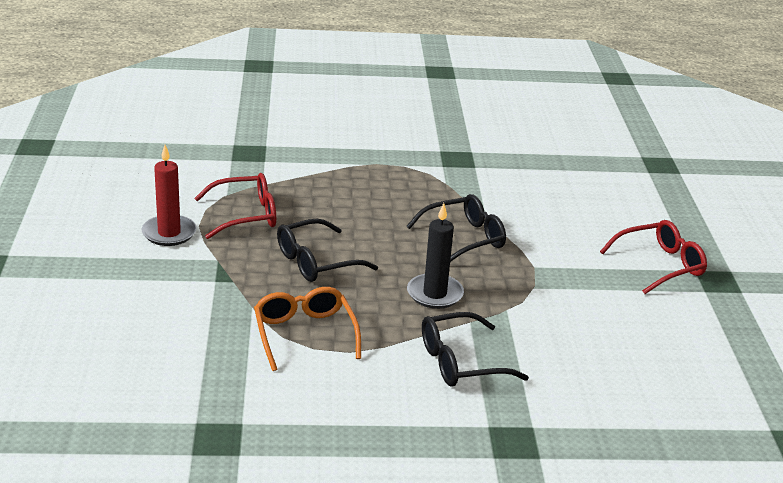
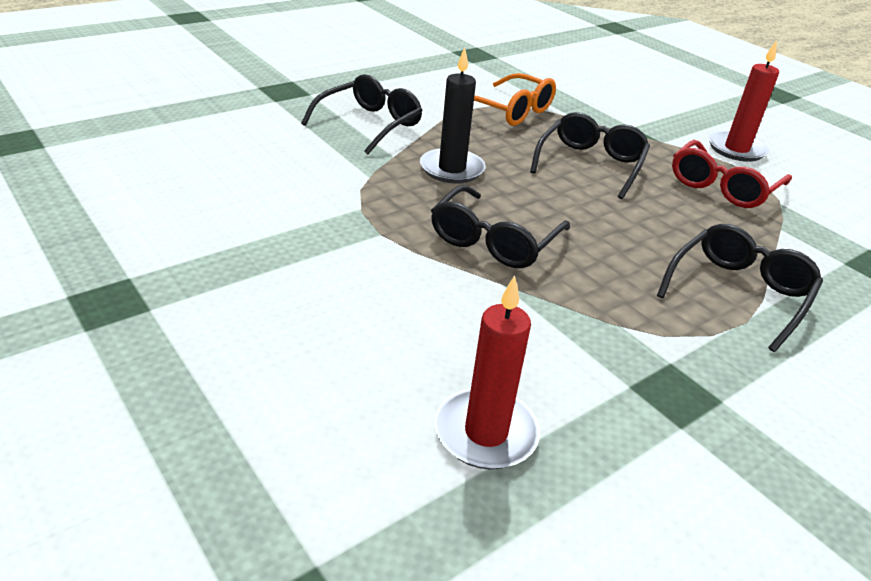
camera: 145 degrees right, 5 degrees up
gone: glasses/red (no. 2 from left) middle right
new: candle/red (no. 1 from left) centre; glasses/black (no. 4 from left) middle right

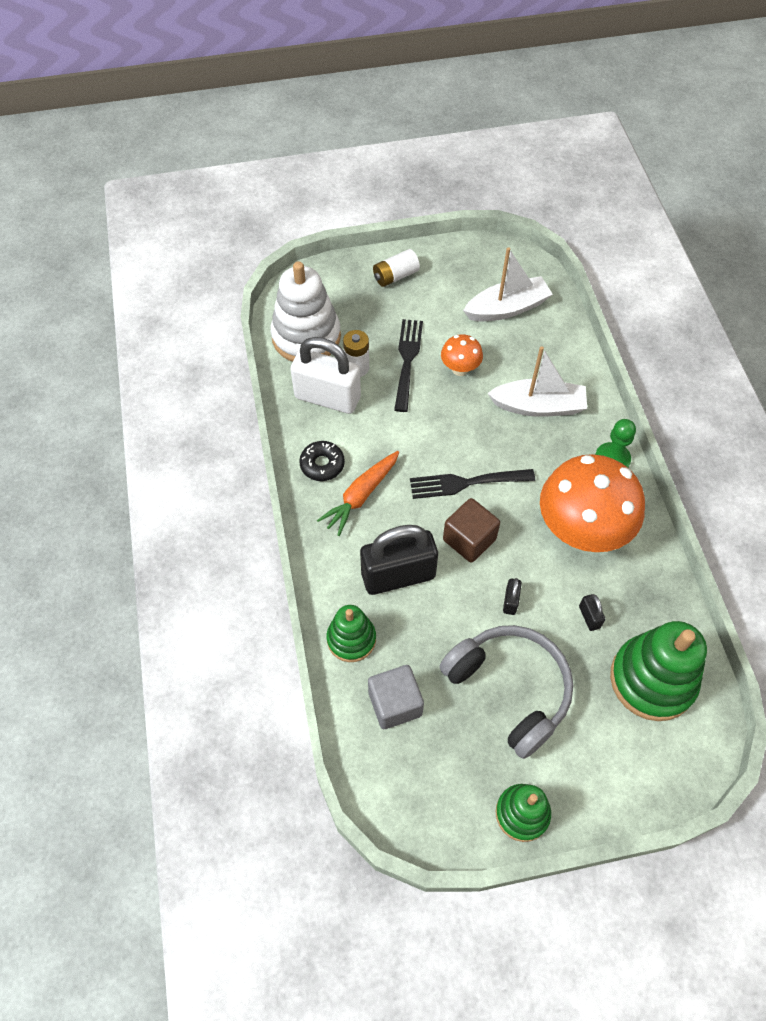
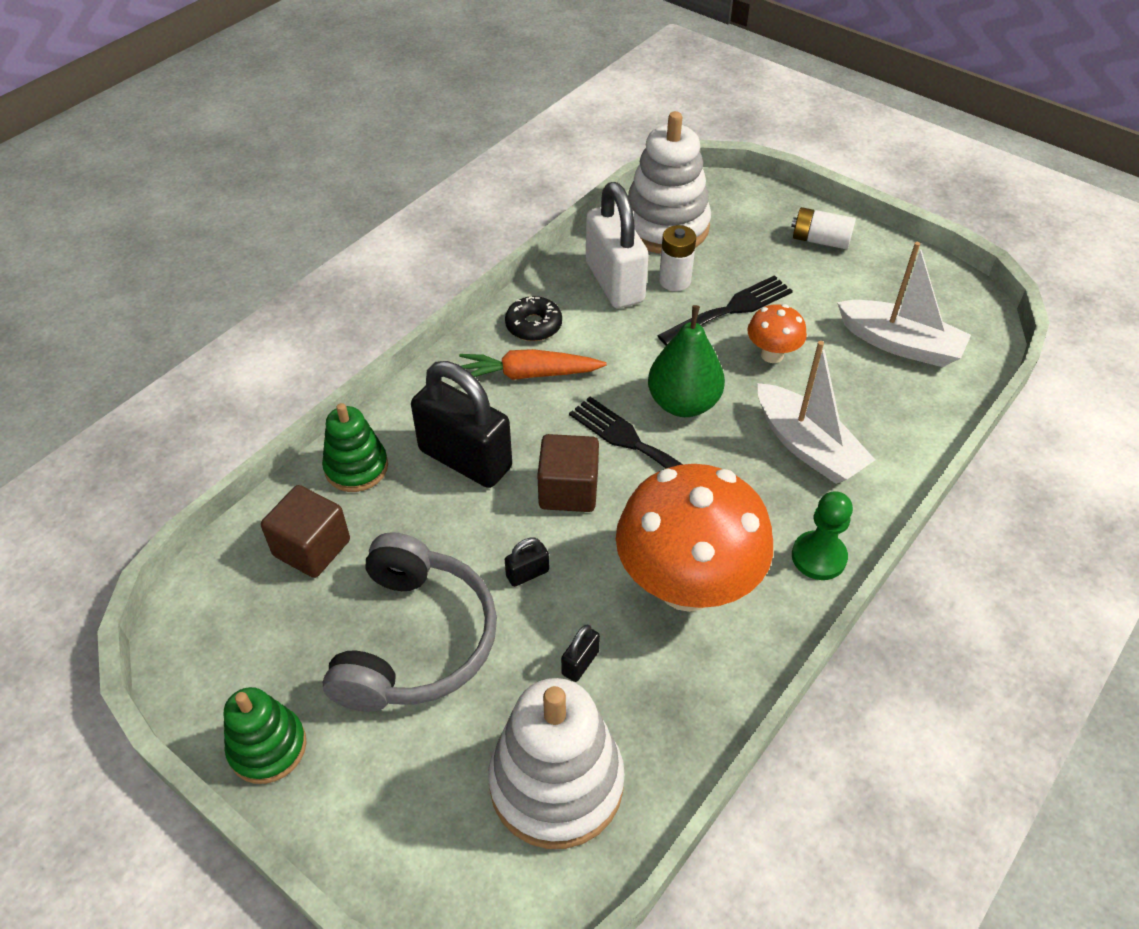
camera: 50 degrees right, 10 degrees down
new: pear/green centre
repainted: cube/grey bottom centre to cube/brown (no. 1 from left) middle left; stacking toy/green (no. 3 from left) middle right to stacking toy/white (no. 1 from left) bottom centre

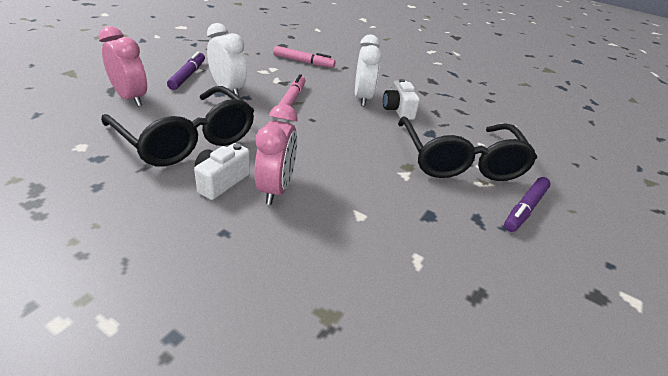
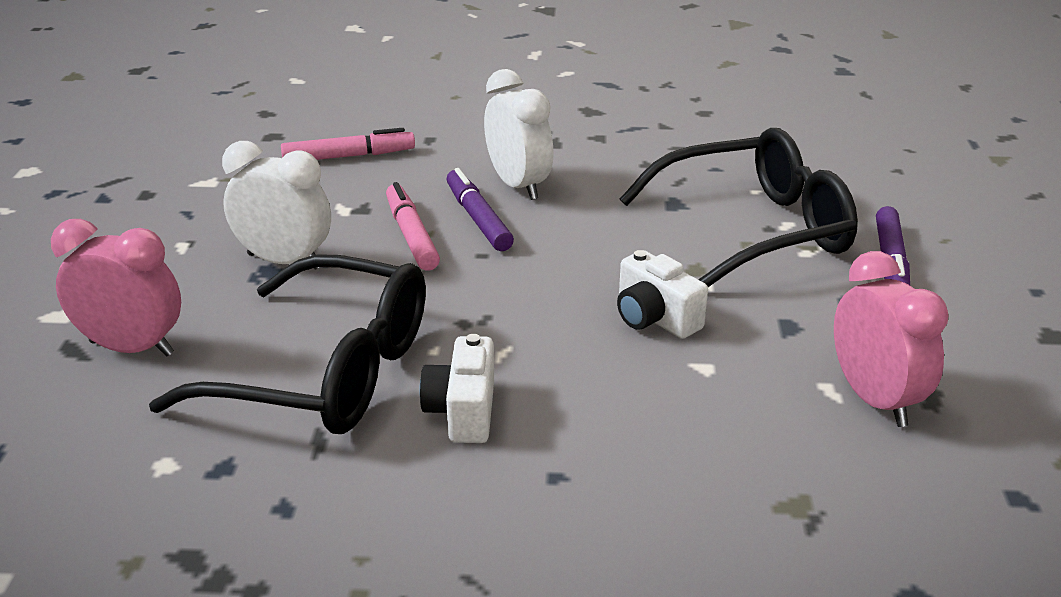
camera: 25 degrees left, 5 degrees down
shifted: marker/purple (no. 1 from left) top left to centre; clock/pink (no. 2 from left) centre to middle right; camera/white (no. 2 from left) top centre to centre
rotated: glasses/black (no. 2 from left) middle right = middle right 75 degrees counterclockwise

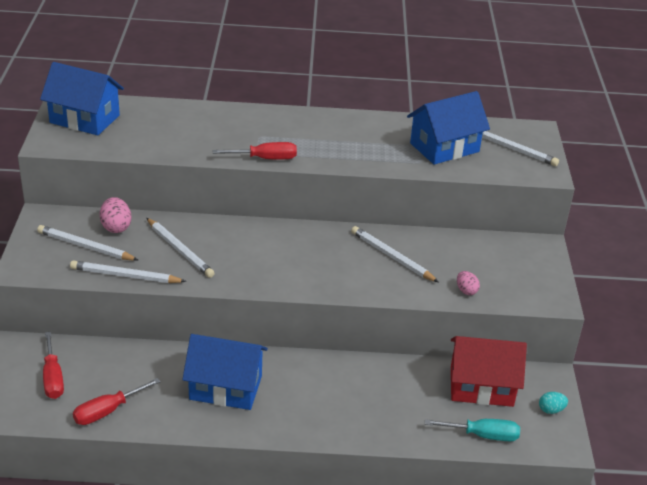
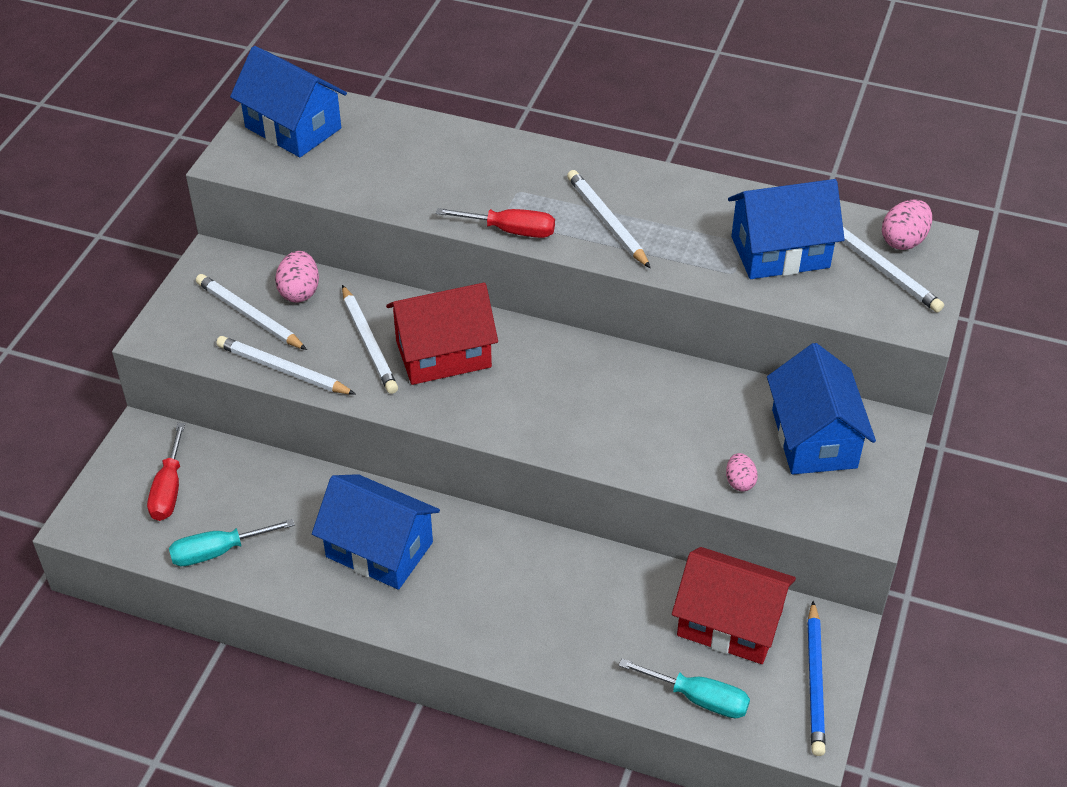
camera: 20 degrees right, 10 degrees up
new: house/red (no. 1 from left) centre; house/blue (no. 4 from left) middle right; egg/pink (no. 3 from left) top right
shifted: pencil/white (no. 4 from left) centre to top centre
swapped: egg/turquoise bottom right to pencil/blue bottom right
repainted: screwdriver/red (no. 2 from left) bottom left to screwdriver/turquoise (no. 1 from left) bottom left

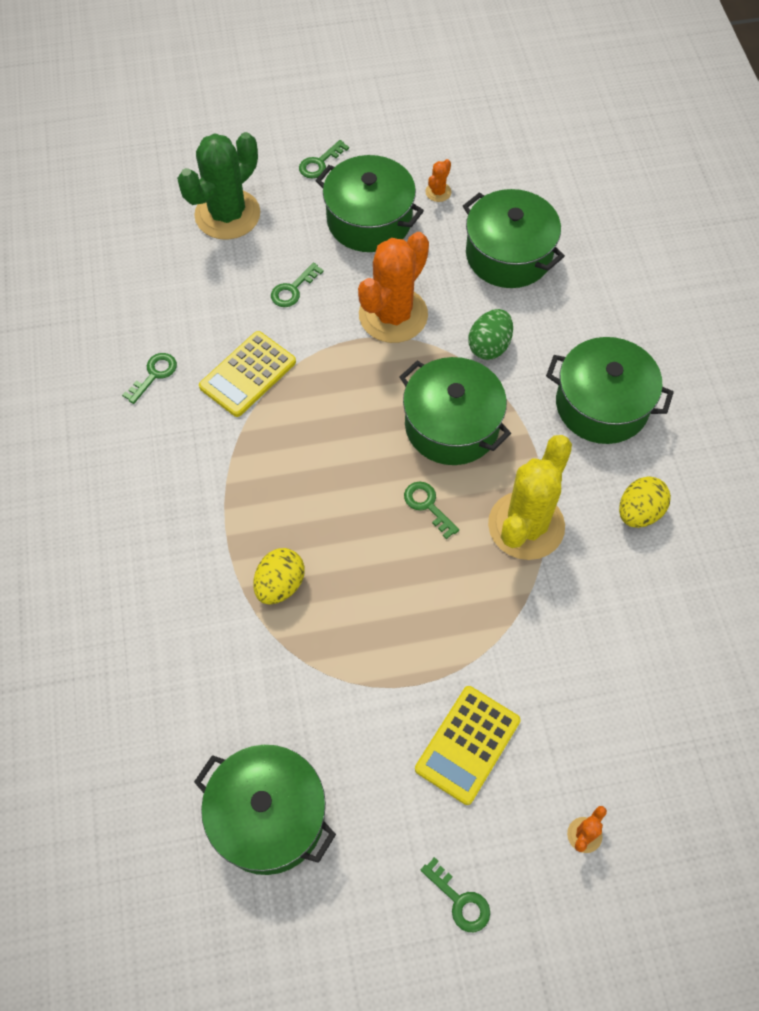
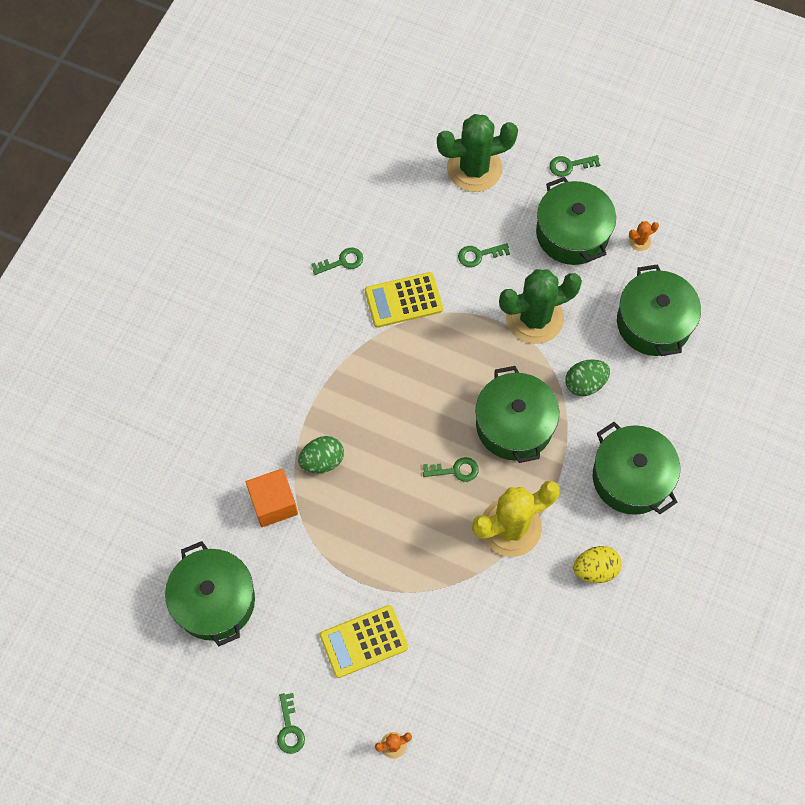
camera: 35 degrees right, 5 degrees up
new: cube/orange centre
repainted: egg/yellow (no. 1 from left) centre to egg/green (no. 1 from left) centre; cactus/orange (no. 1 from left) top centre to cactus/green (no. 2 from left) middle right
rotated: key/green (no. 4 from left in the first image) centre = centre 90 degrees clockwise

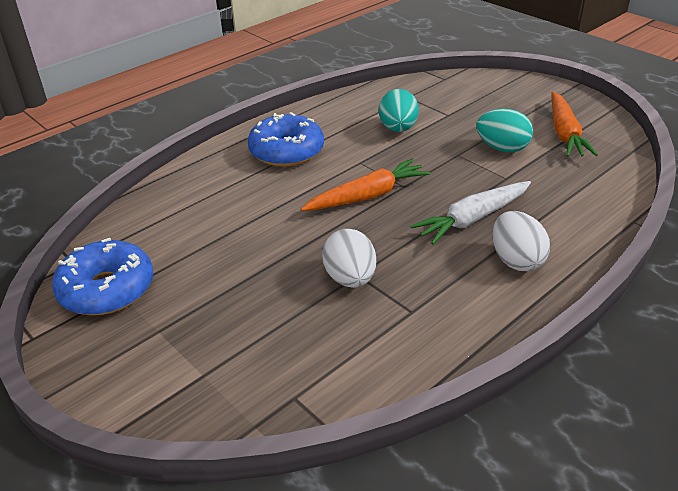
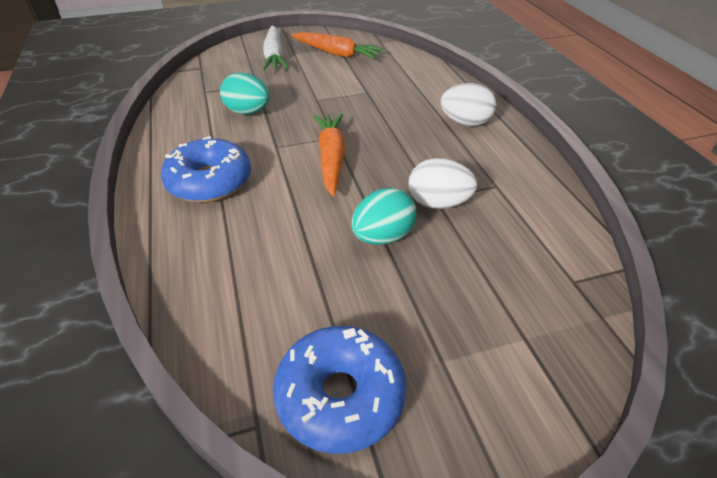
camera: 65 degrees left, 5 degrees up
shifted: carrot/white middle right to top centre; egg/turquoise (no. 2 from left) top right to centre

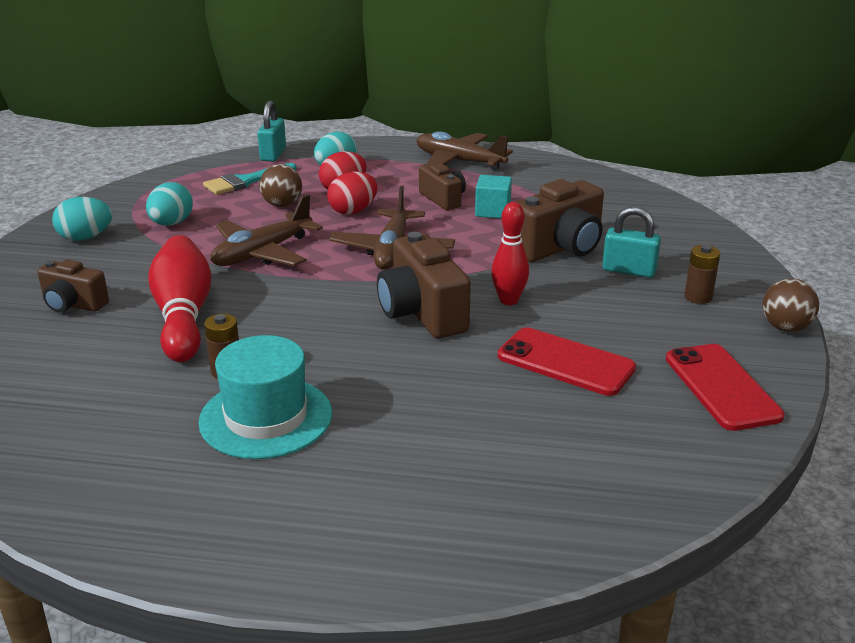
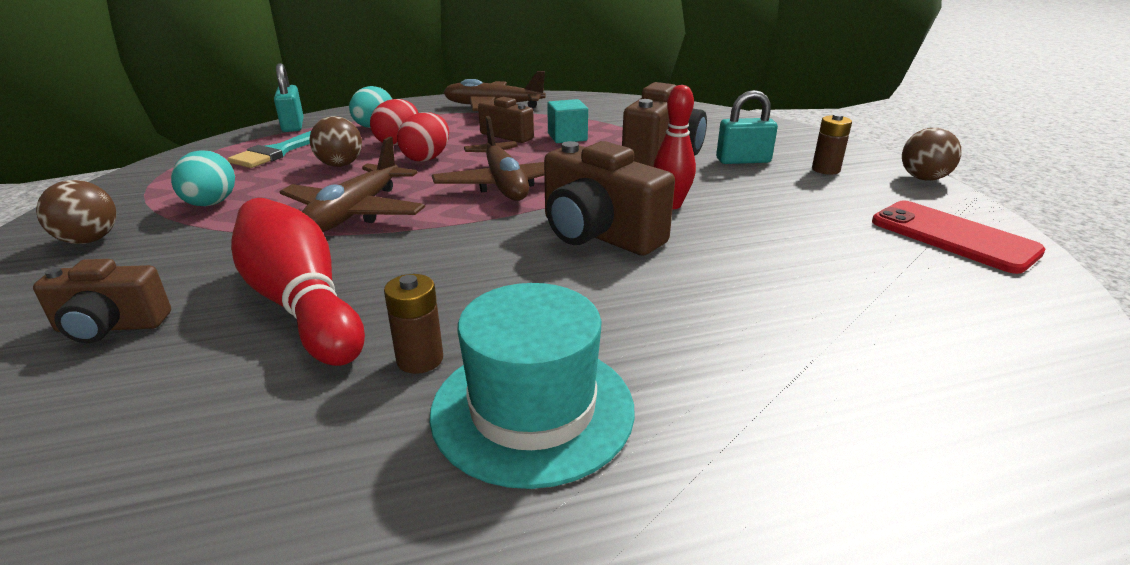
camera: 25 degrees left, 0 degrees up
gone: phone/red (no. 1 from left) centre
swapped: egg/turquoise (no. 1 from left) middle left to ball/brown (no. 1 from left) middle left

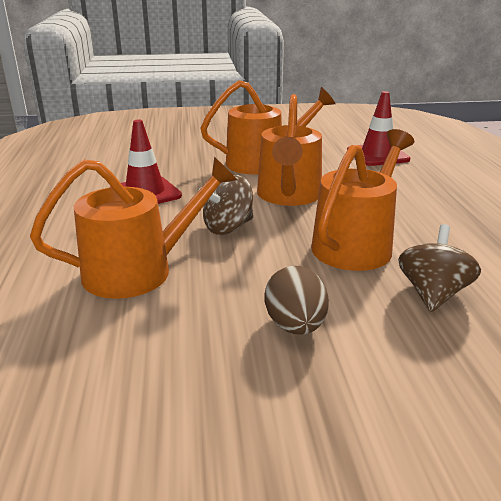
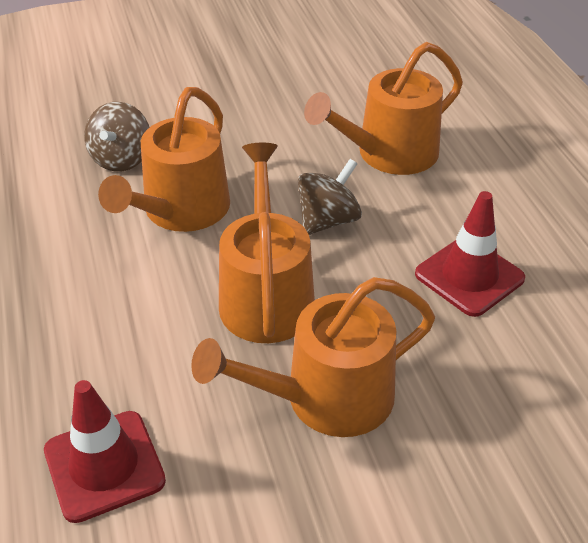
camera: 170 degrees right, 15 degrees up
gone: egg/brown centre

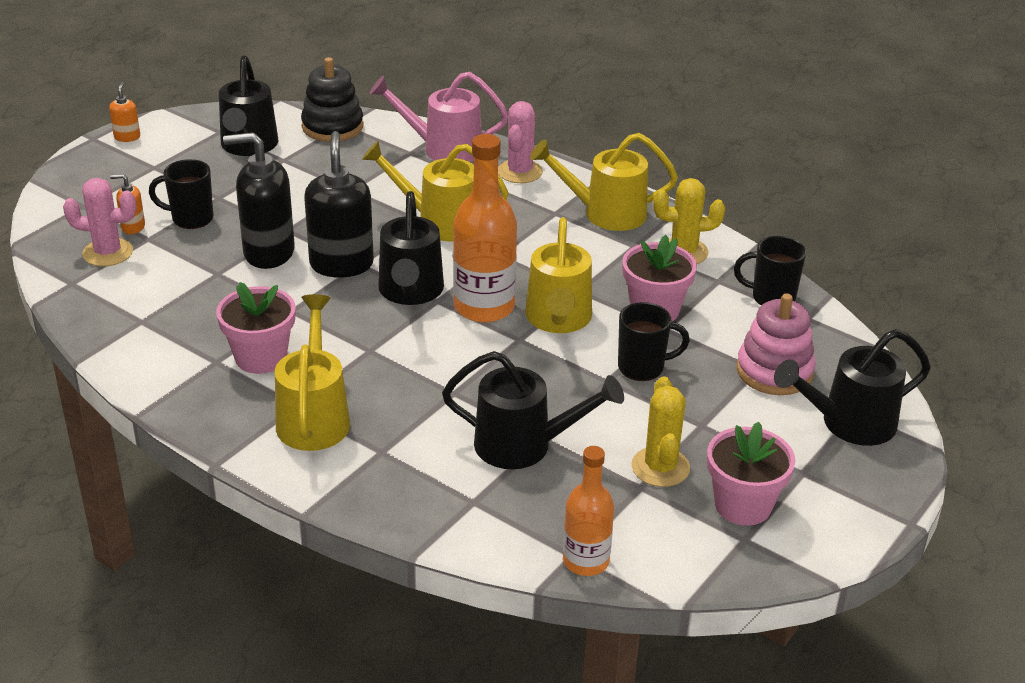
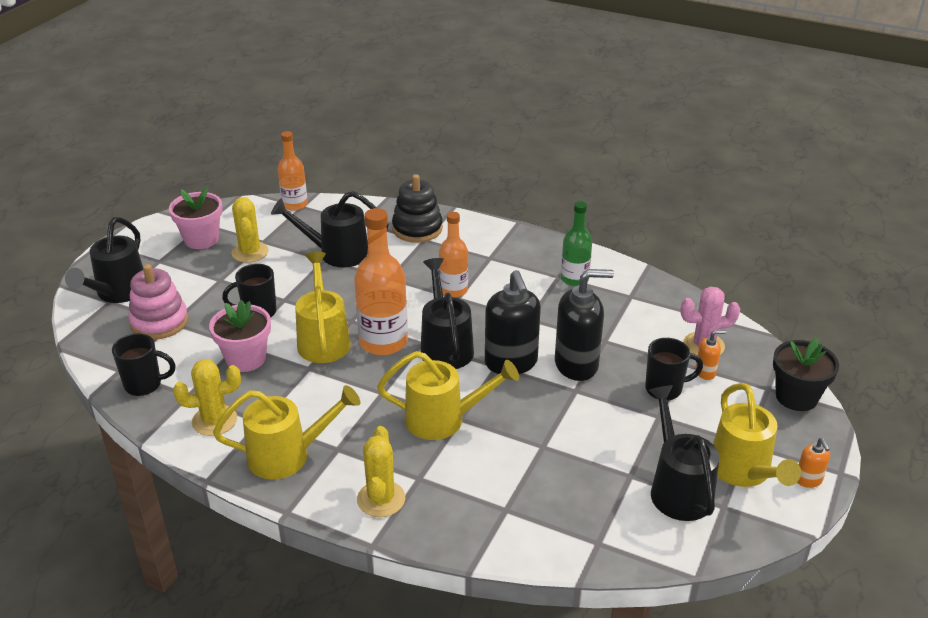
camera: 170 degrees right, 0 degrees up
gone: flower pot/pink (no. 1 from left) middle left; watering can/pink top centre
new: bottle/orange (no. 3 from left) centre; bottle/green centre; flower pot/black middle right
shifted: watering can/yellow (no. 1 from left in the first image) middle left to watering can/yellow (no. 4 from left) bottom right; stacking toy/black top left to centre
repainted: cactus/pink (no. 2 from left) top centre to cactus/yellow (no. 3 from left) bottom centre
rotated: watering can/black (no. 4 from left in the first image) middle right = middle left 135 degrees clockwise

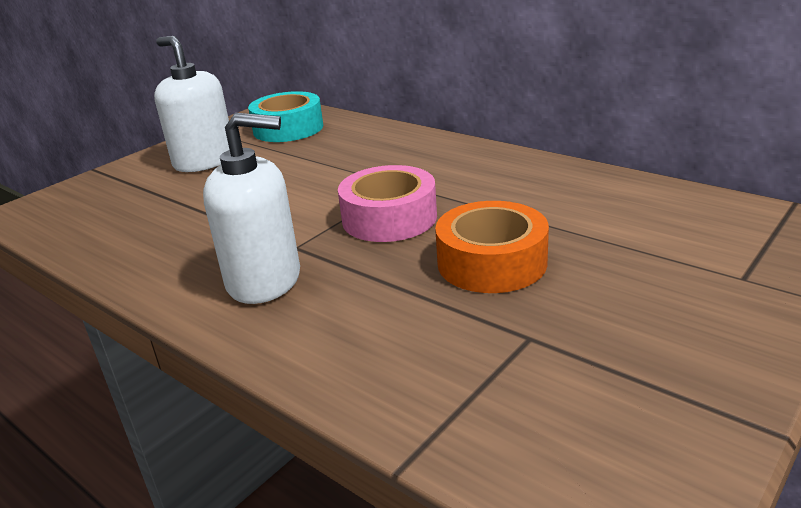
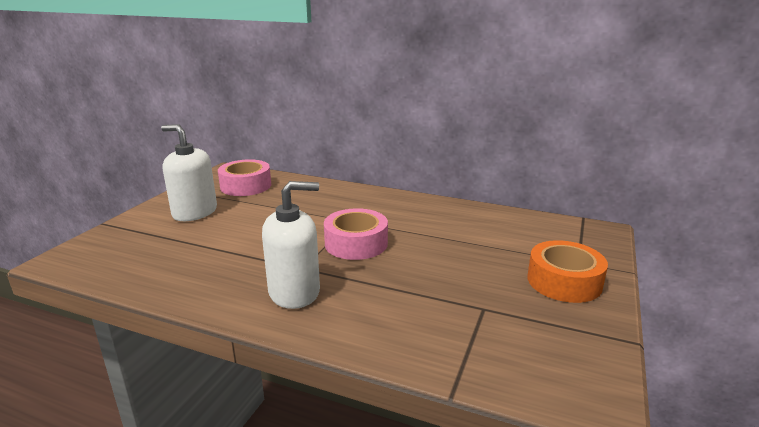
camera: 20 degrees left, 5 degrees down
shifted: tape/orange centre to middle right
repainted: tape/turquoise top centre to tape/pink (no. 1 from left) middle left

